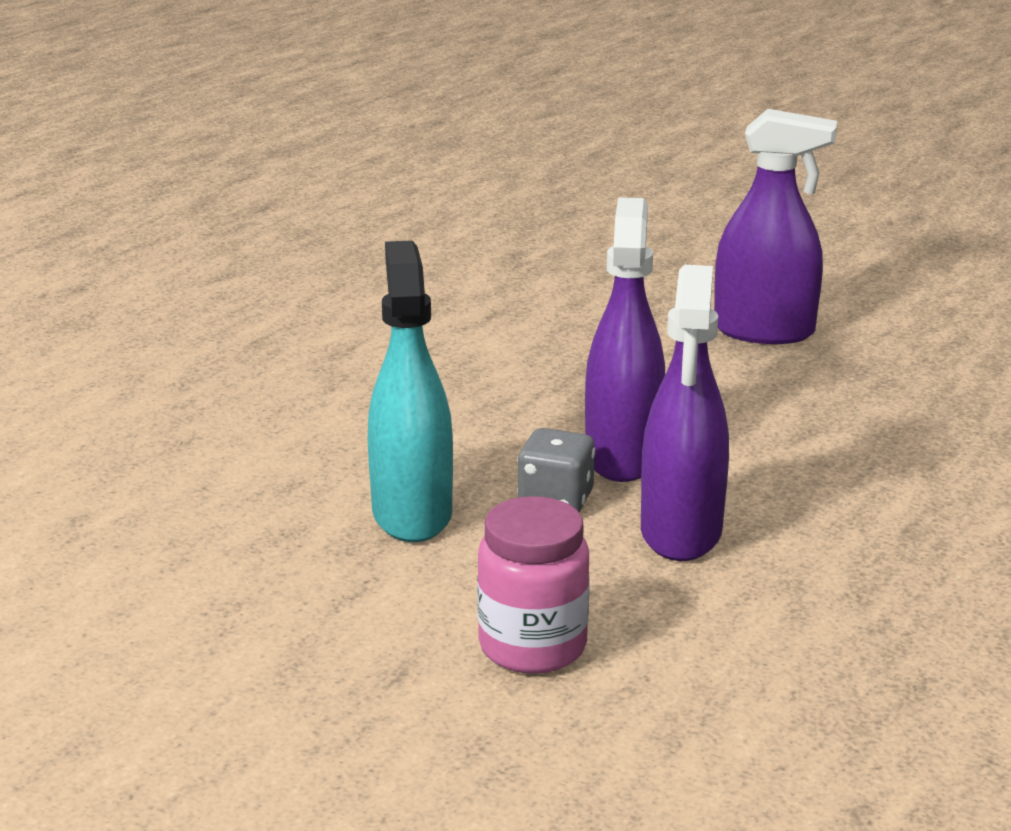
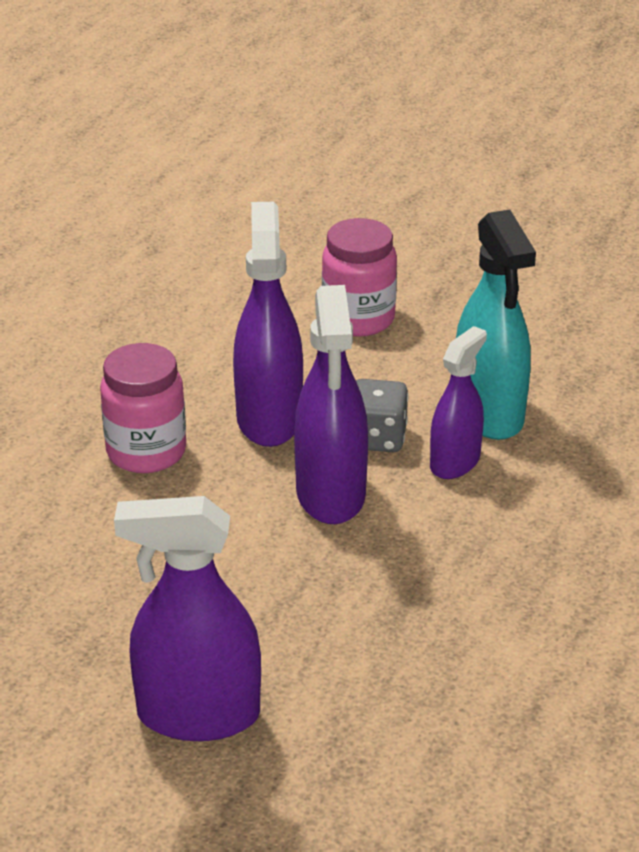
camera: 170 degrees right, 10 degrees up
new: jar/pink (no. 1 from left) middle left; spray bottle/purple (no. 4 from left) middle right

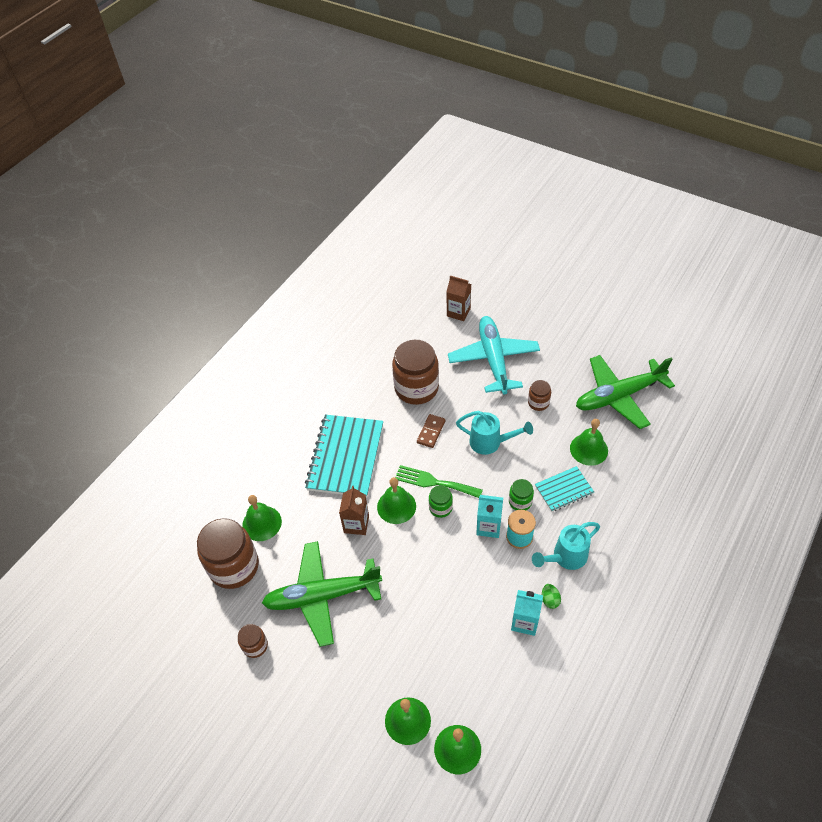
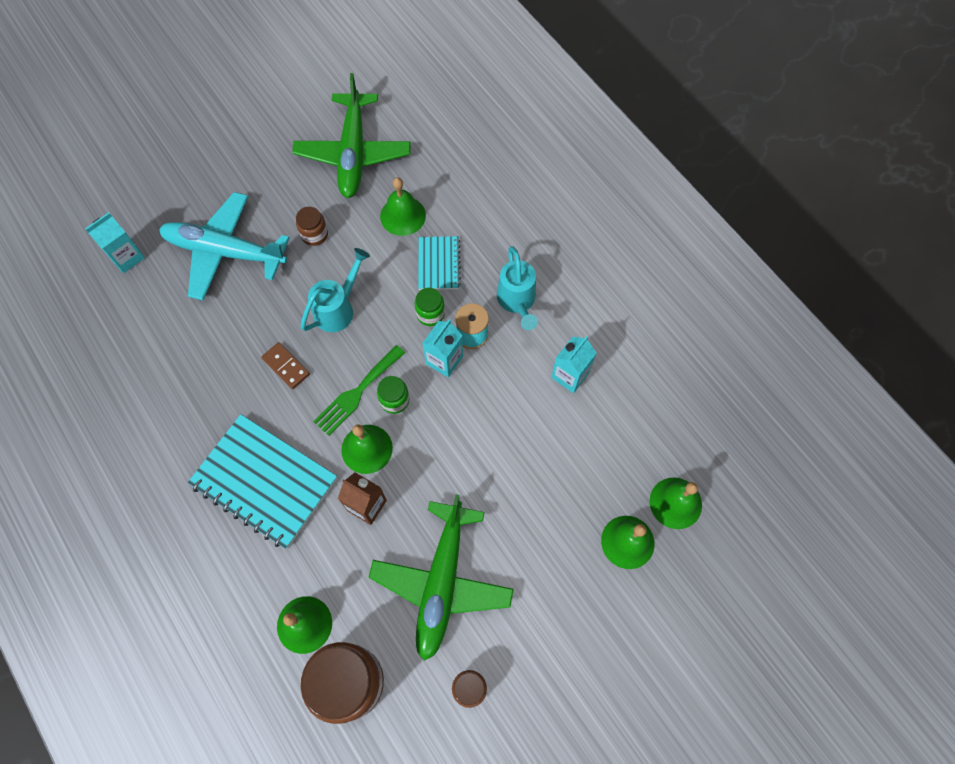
camera: 70 degrees left, 15 degrees up
gone: jar/brown (no. 3 from left) centre; egg/green bottom right
repainted: carton/brown (no. 2 from left) centre to carton/turquoise (no. 1 from left) top left

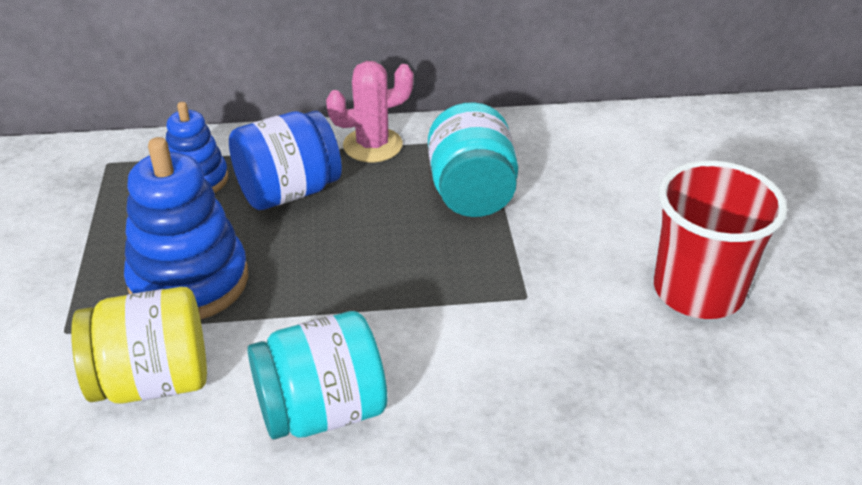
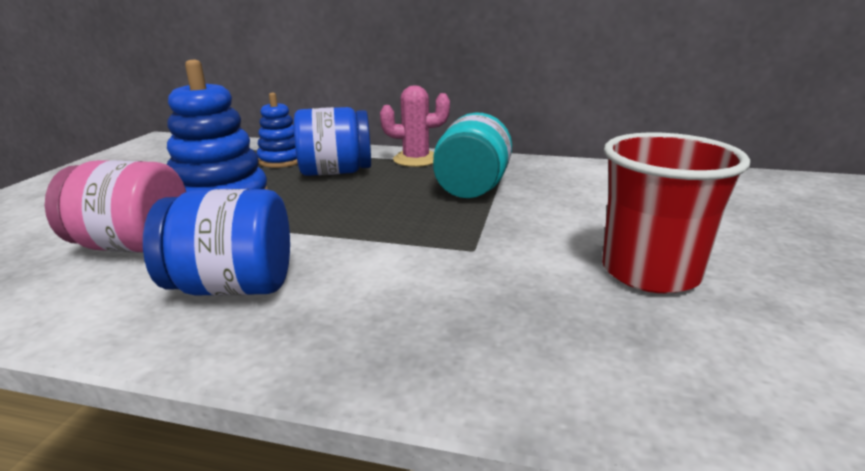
camera: 20 degrees right, 15 degrees down
repainted: jar/yellow bottom left to jar/pink middle left; jar/turquoise (no. 1 from left) bottom centre to jar/blue (no. 1 from left) middle left

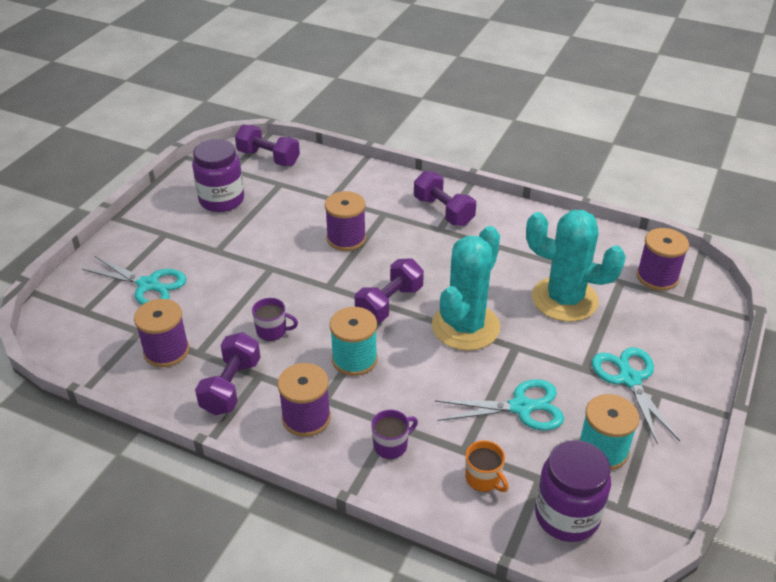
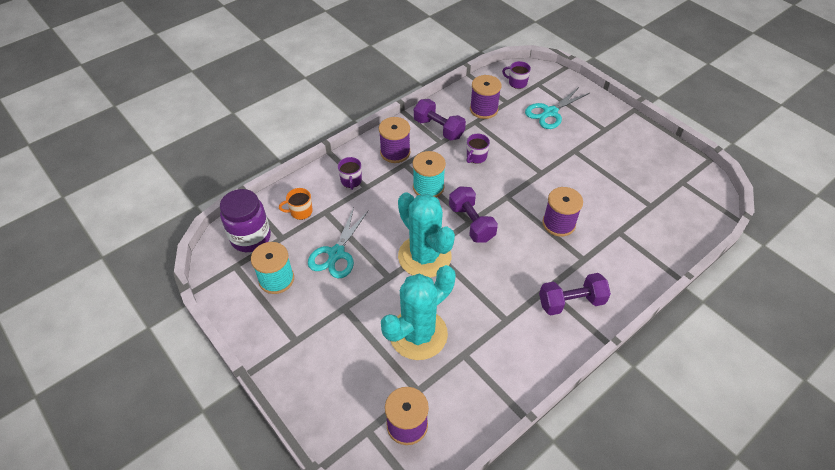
camera: 115 degrees right, 10 degrees up
gone: jar/purple (no. 1 from left) top left; dumbbell/purple (no. 2 from left) top centre; scissors/turquoise (no. 3 from left) bottom right
new: mug/purple (no. 3 from left) top centre

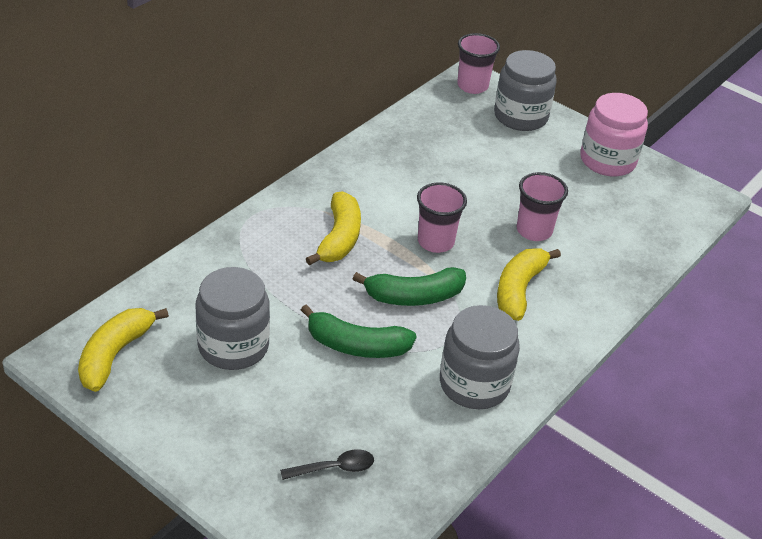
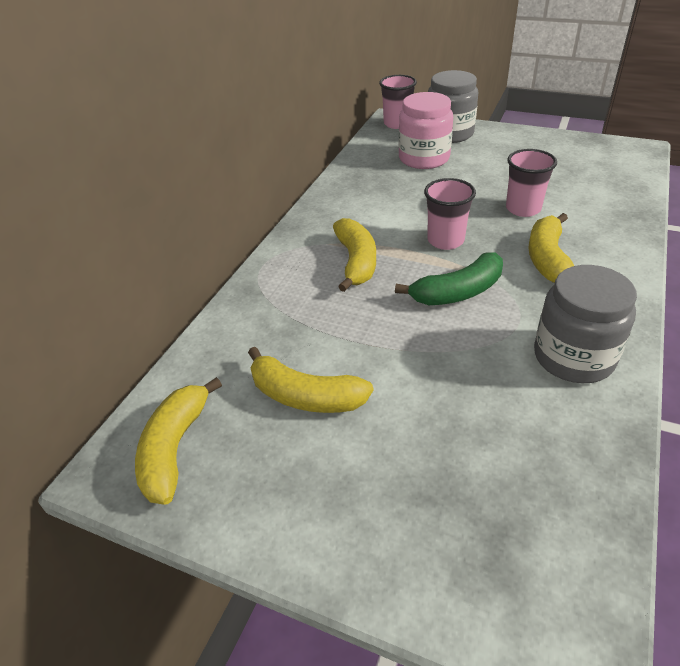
camera: 10 degrees left, 0 degrees up
gone: spoon/black bottom centre; banana/green (no. 1 from left) centre
shifted: jar/pink top right to top centre
swapped: jar/grey (no. 1 from left) middle left to banana/yellow (no. 2 from left) centre

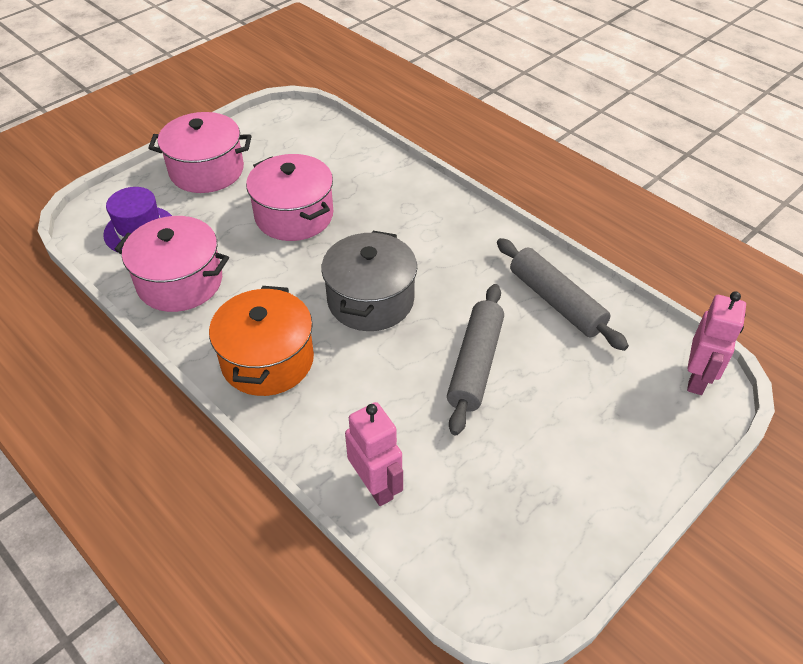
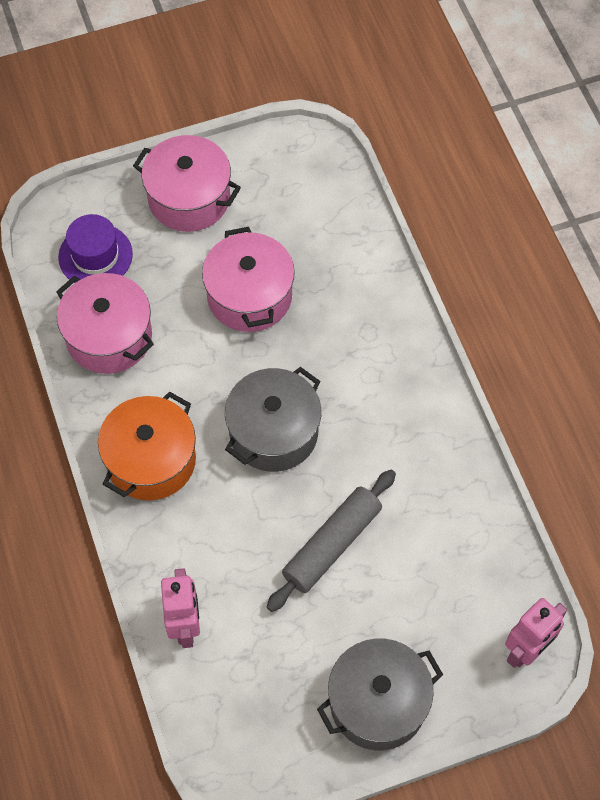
camera: 25 degrees right, 15 degrees up
gone: rolling pin/grey (no. 2 from left) middle right
new: pot/grey (no. 2 from left) bottom centre

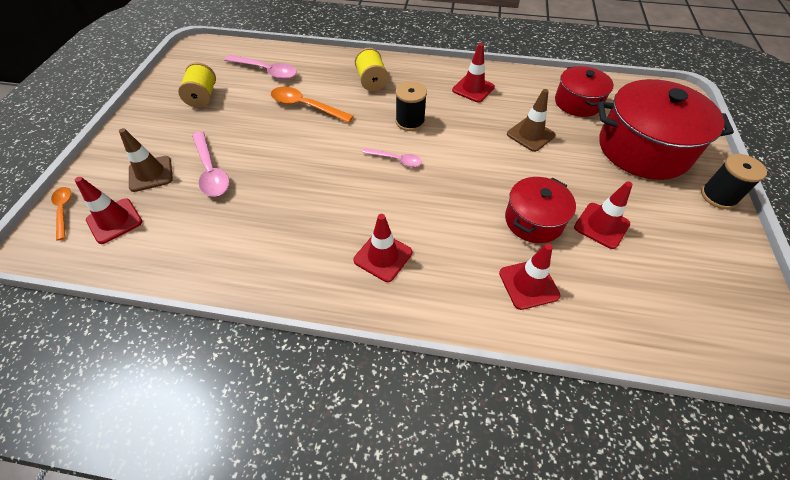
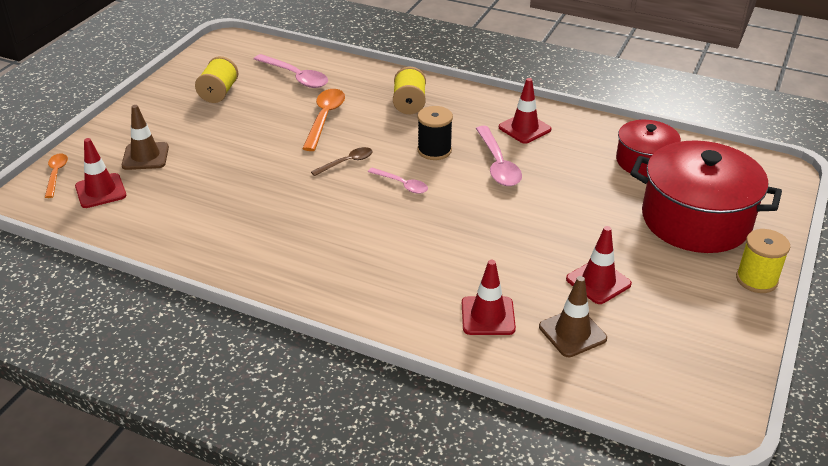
camera: 15 degrees right, 15 degrees down
gone: traffic cone/red (no. 2 from left) centre; pot/red (no. 1 from left) middle right
new: spoon/brown centre
shifted: spoon/pink (no. 1 from left in the first image) middle left to spoon/pink (no. 3 from left) centre; traffic cone/brown (no. 2 from left) top right to bottom right
repainted: spool/black (no. 2 from left) middle right to spool/yellow (no. 3 from left) middle right
rotated: spoon/orange (no. 2 from left) top centre = top centre 60 degrees clockwise

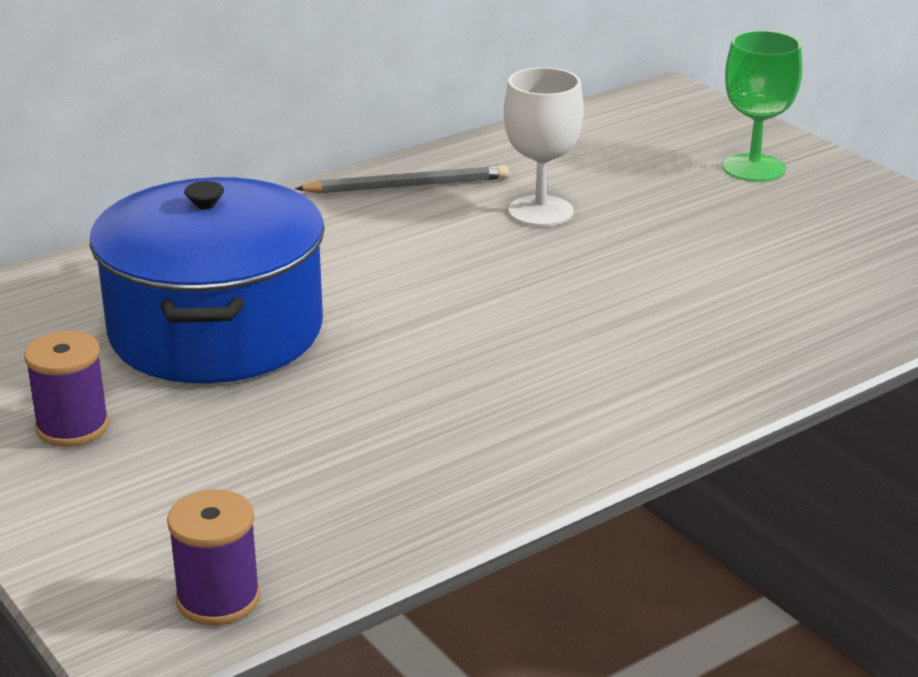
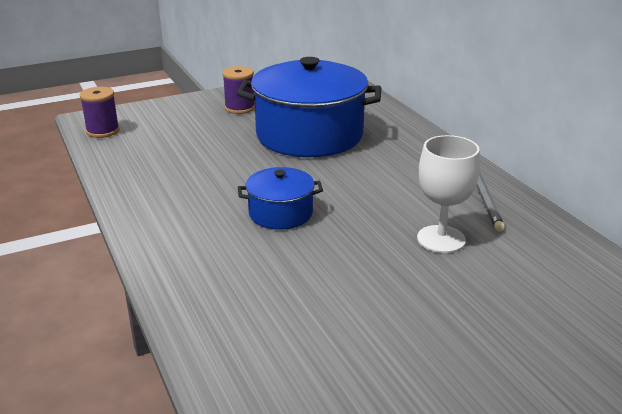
camera: 100 degrees right, 0 degrees up
gone: goblet/green top right
new: pot/blue (no. 1 from left) centre

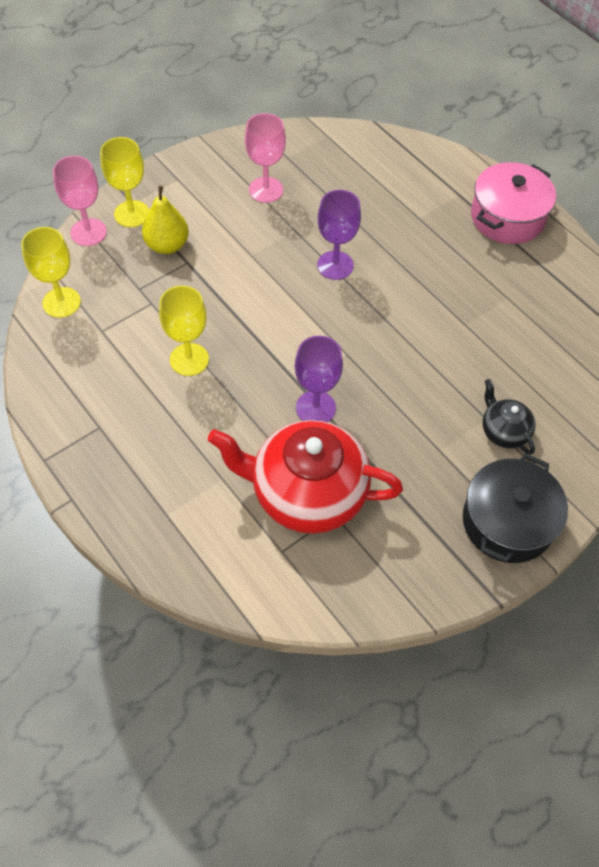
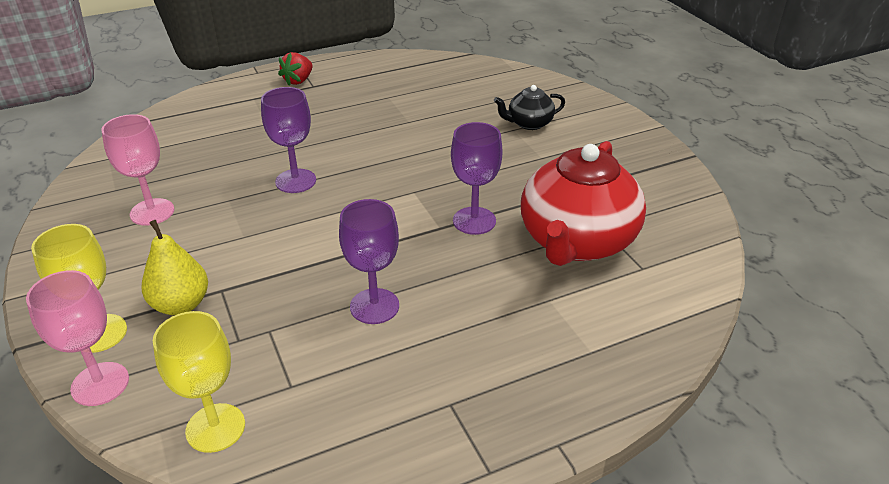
camera: 75 degrees left, 20 degrees down
gone: pot/black middle right
swapped: pot/pink top right to strawberry/red top left
repainted: goblet/yellow (no. 3 from left) middle left to goblet/purple (no. 2 from left) centre

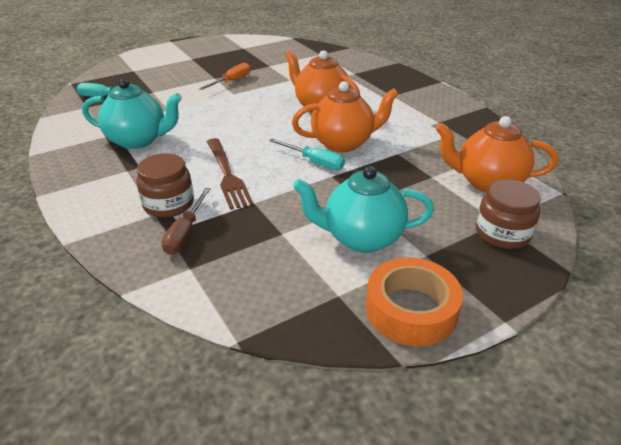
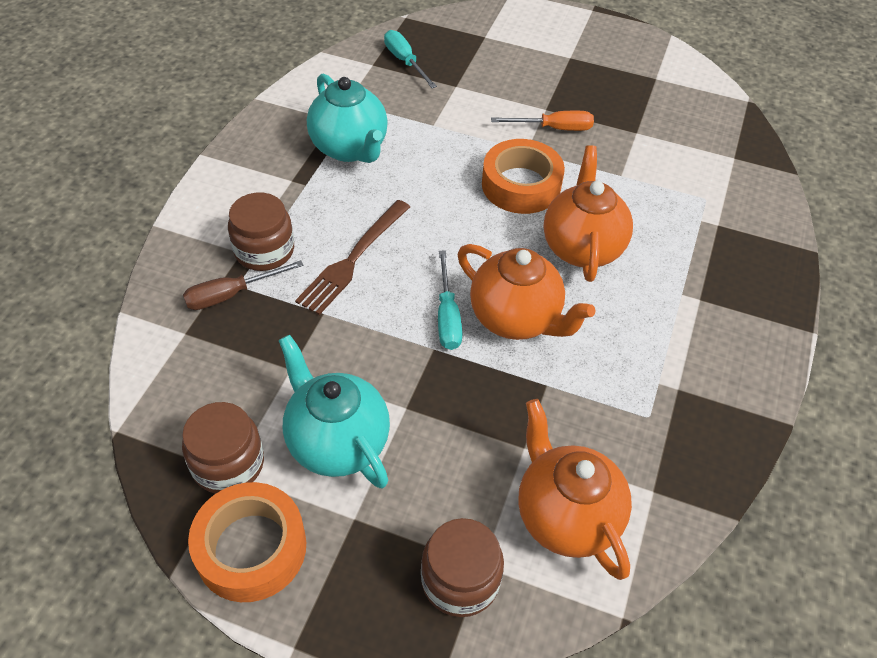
camera: 50 degrees right, 15 degrees up
new: jar/brown (no. 1 from left) bottom left; tape/orange (no. 2 from left) top centre

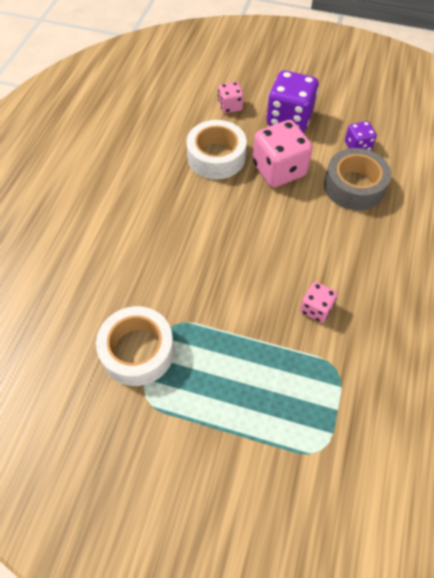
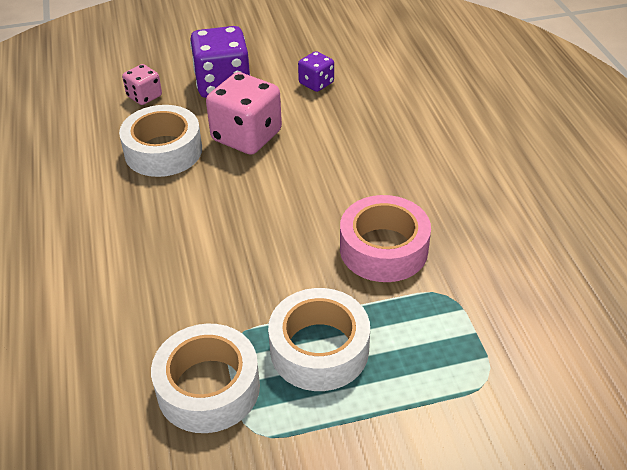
camera: 30 degrees left, 15 degrees down
gone: tape/grey top right
new: tape/white (no. 3 from left) bottom centre
swapped: dice/pink (no. 3 from left) middle right to tape/pink centre

